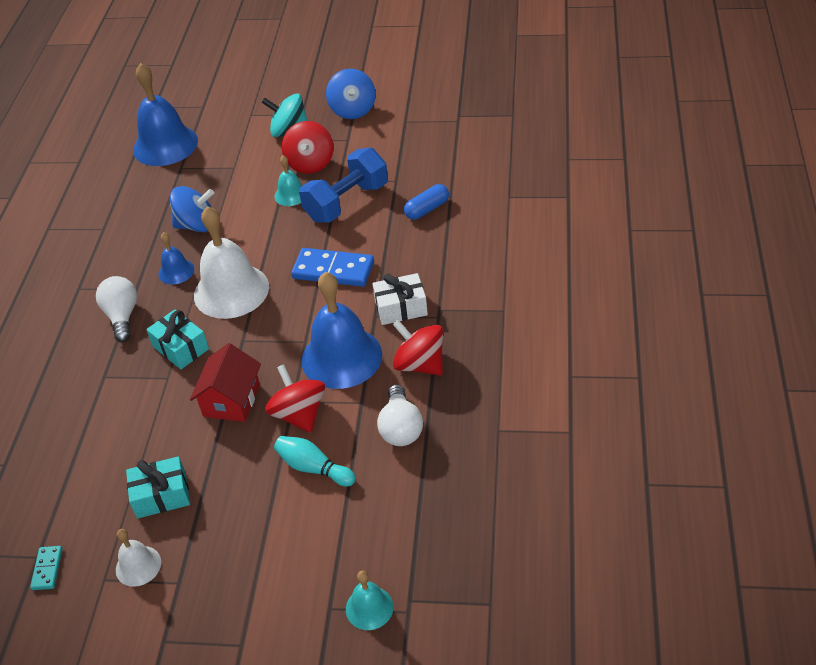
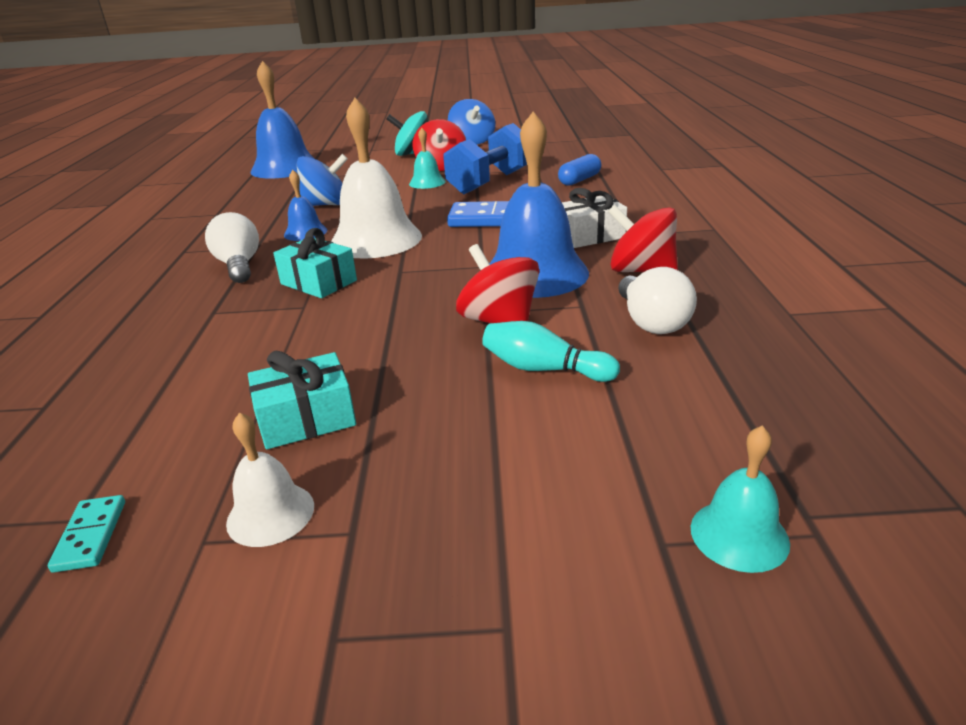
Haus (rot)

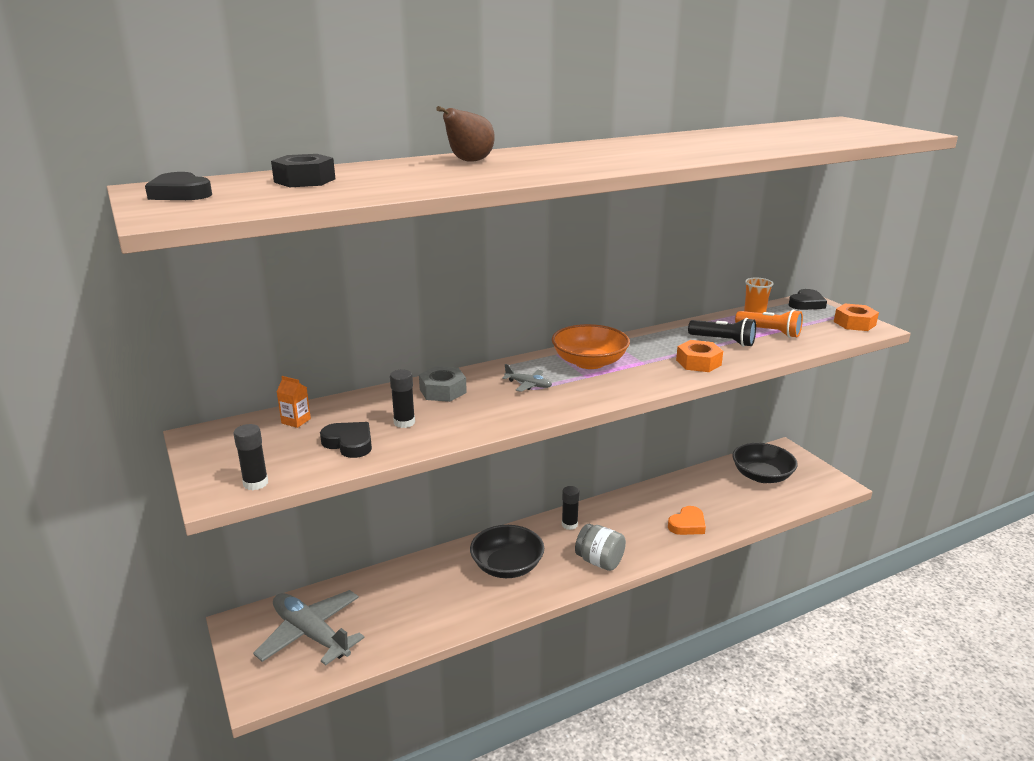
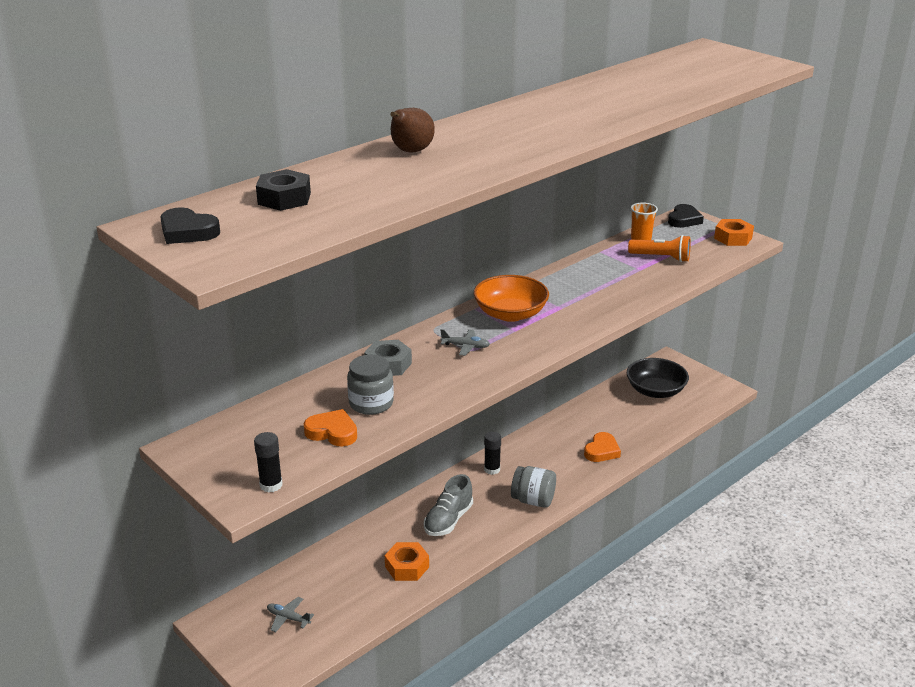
Taschenlampe (schwarz)
Sechskantmutter (orange) (no. 1 from left)
Einmachglas (grau) (no. 1 from left)
Getränkekarton (orange)
Herz (orange) (no. 1 from left)
Schuh (grau)
Flugzeug (grau) (no. 1 from left)

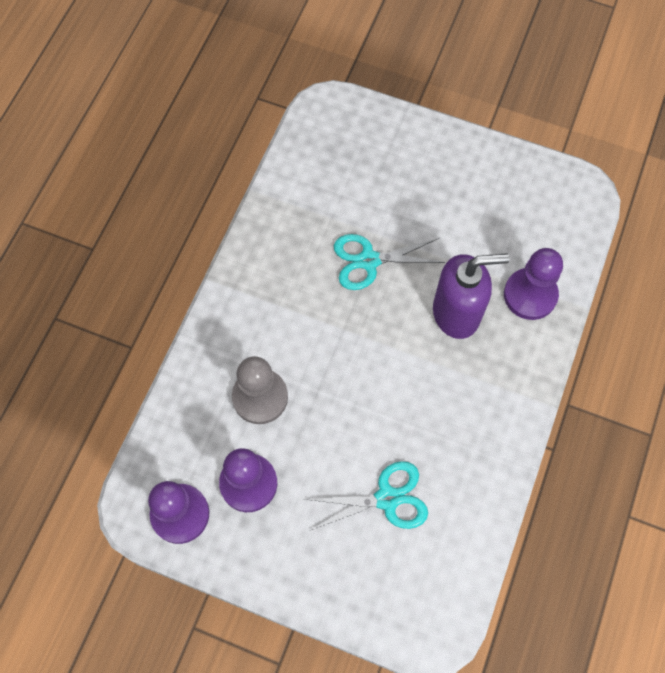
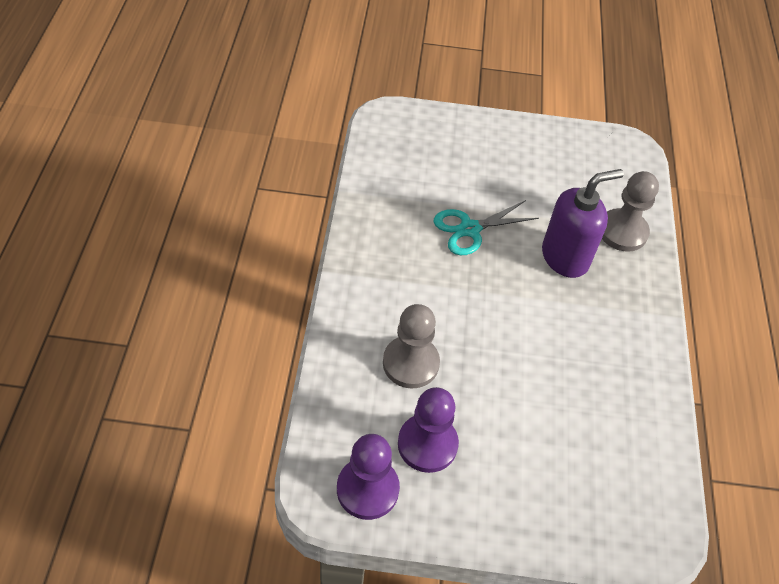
Bauer (grau) (no. 2 from left)
Schere (türkis) (no. 1 from left in the first image)

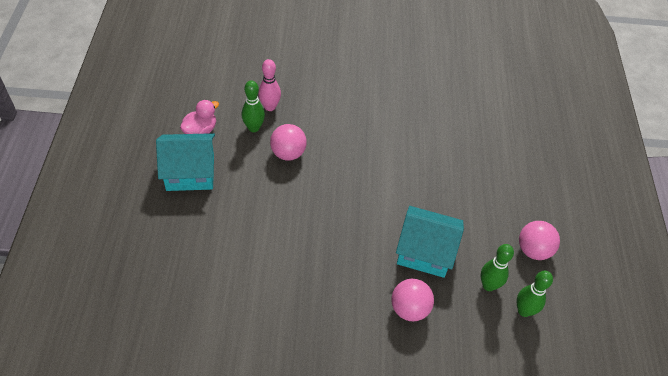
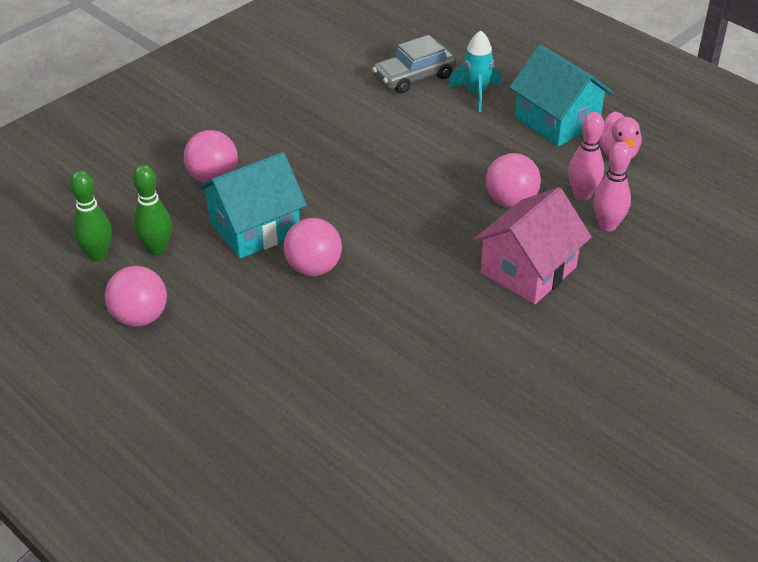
Bowlingkegel (rosa) (no. 1 from left)
Haus (türkis) (no. 2 from left)
Rakete (türkis)
Auto (grau)
Haus (rosa)
Ball (rosa) (no. 3 from left)

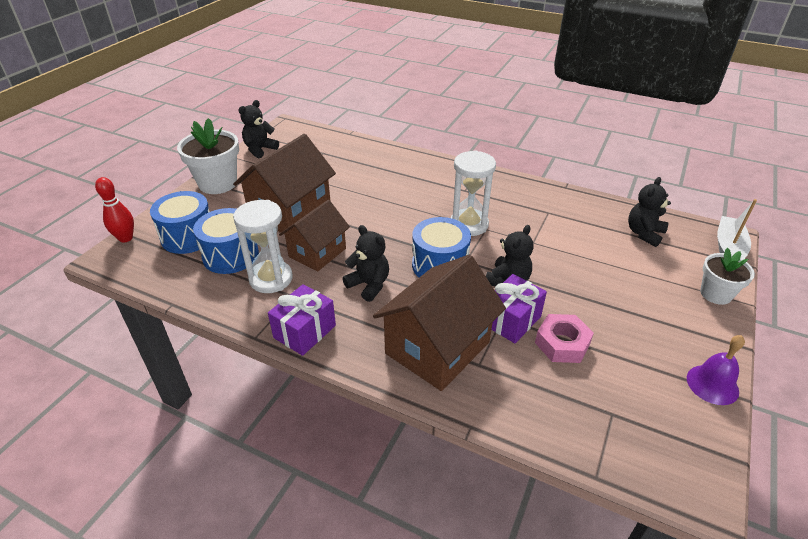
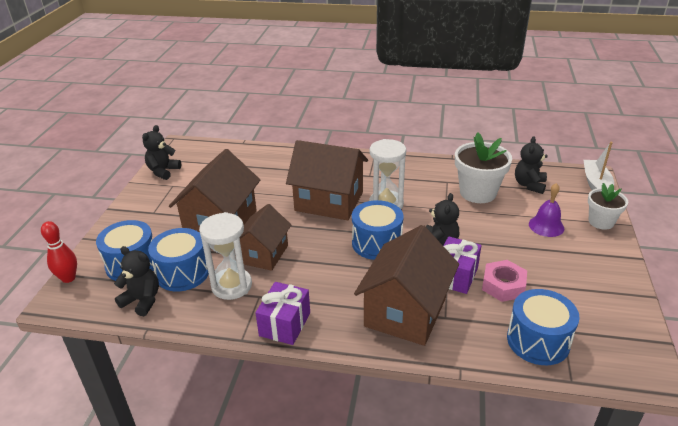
Blumentopf (weiß) (no. 1 from left)
Teddybär (schwarz) (no. 1 from left)
Glocke (lila)
Haus (braun) (no. 3 from left)
Trommel (blau) (no. 4 from left)

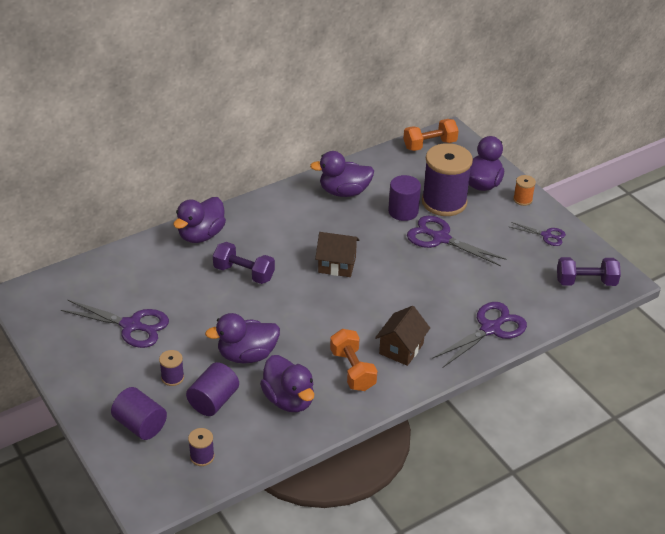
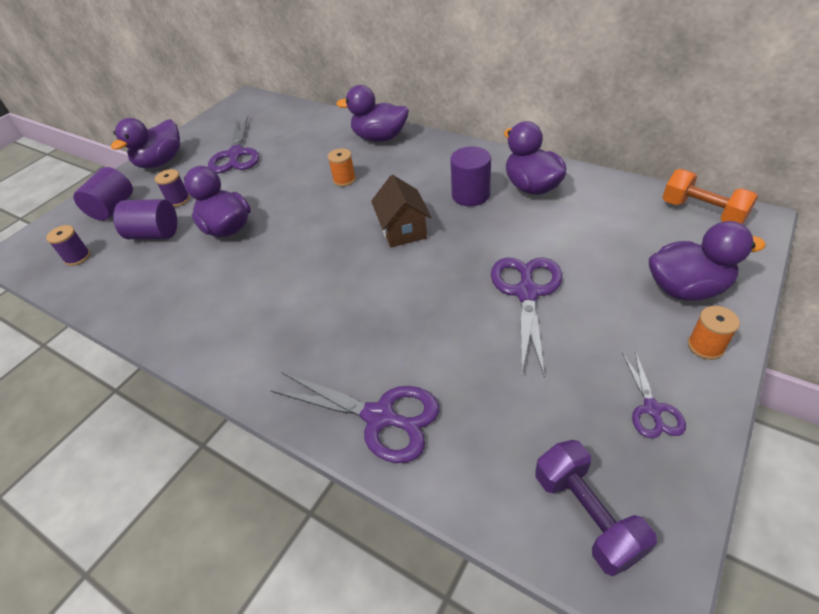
Garnrolle (lila) (no. 3 from left in the first image)
Vollzylinder (lila) (no. 3 from left)
Garnrolle (orange) (no. 1 from left)
Haus (braun) (no. 2 from left in the first image)
Hantel (orange) (no. 1 from left in the first image)
Ente (lila) (no. 1 from left)

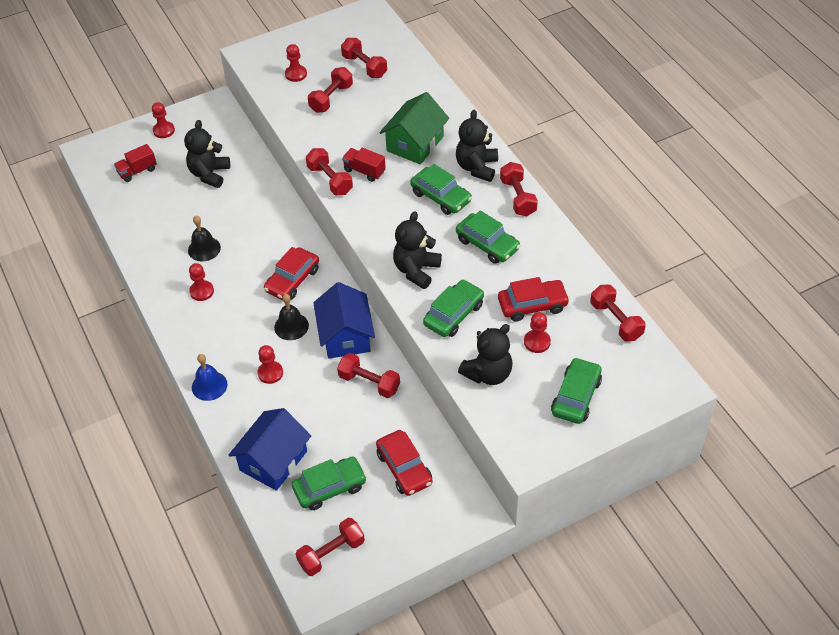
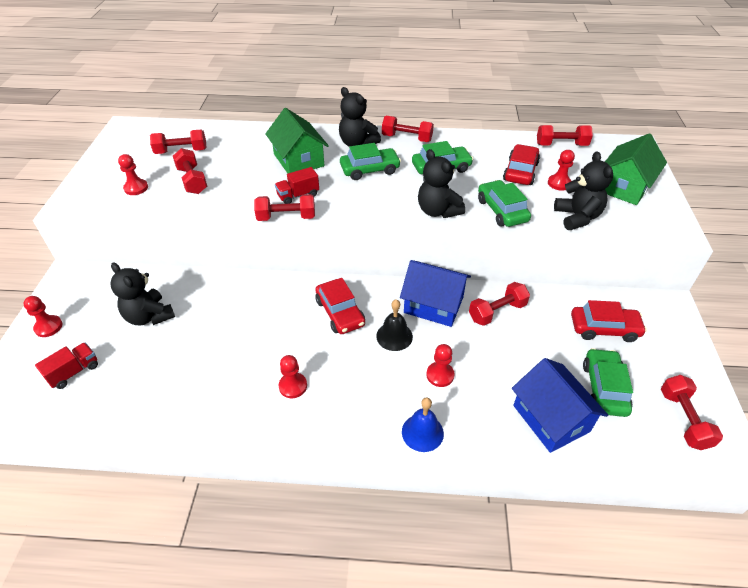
Lastwagen (rot) (no. 1 from left)
Glocke (schwarz) (no. 1 from left in the first image)
Haus (grün) (no. 2 from left)

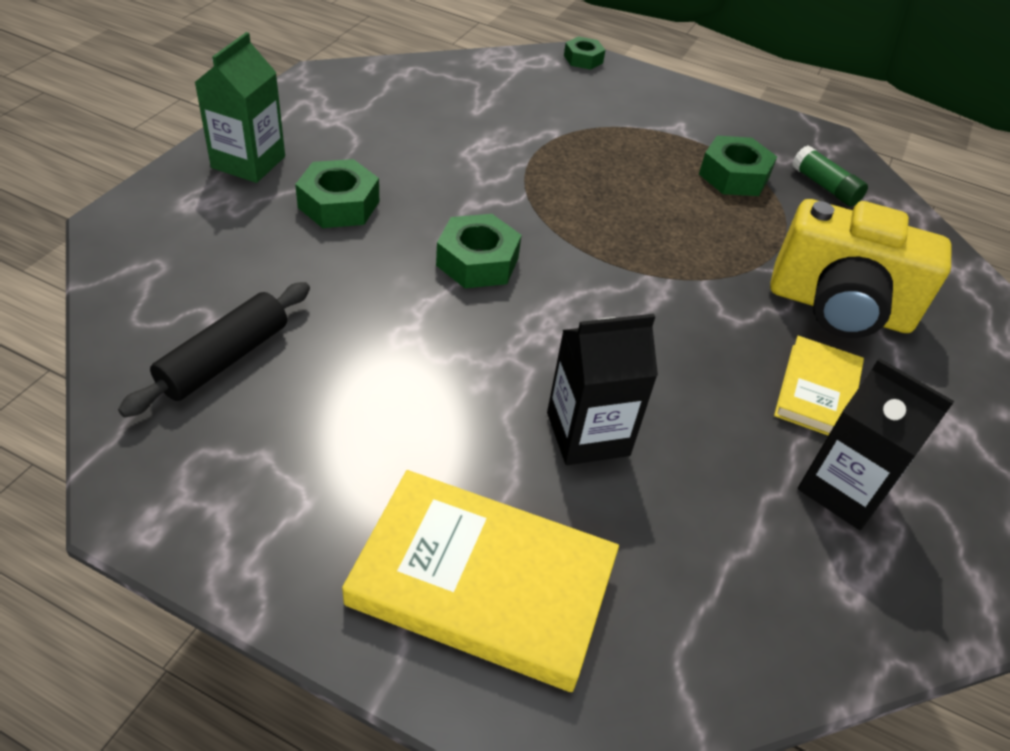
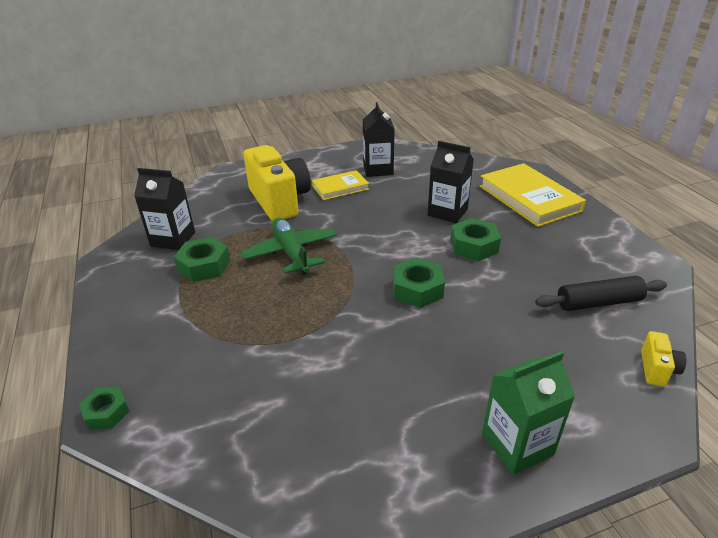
Getränkekarton (schwarz) (no. 1 from left)
Sechskantmutter (grün) (no. 4 from left)
Flugzeug (grün)
Kamera (gelb) (no. 2 from left)

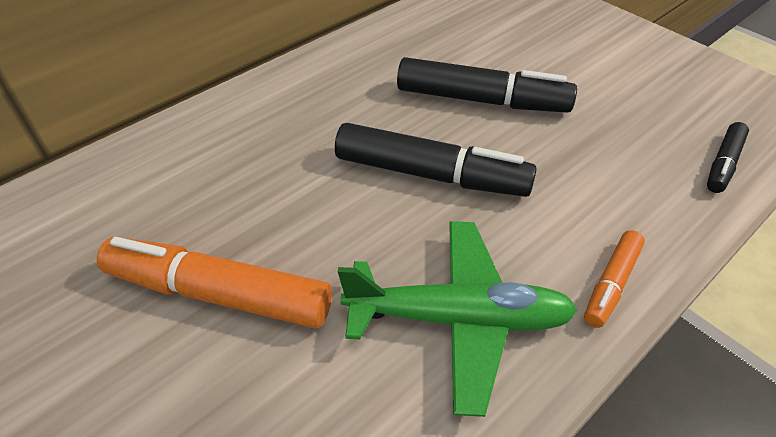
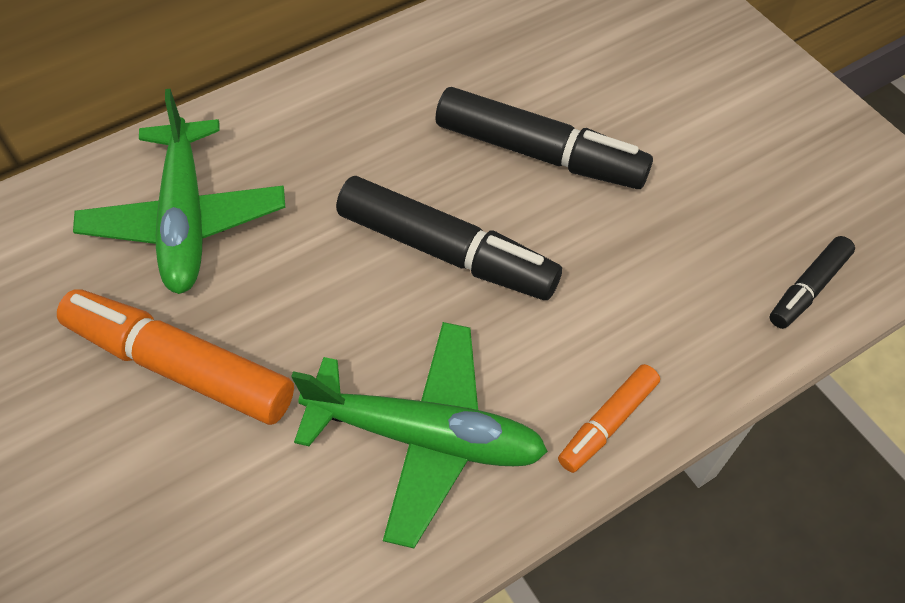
Flugzeug (grün) (no. 1 from left)

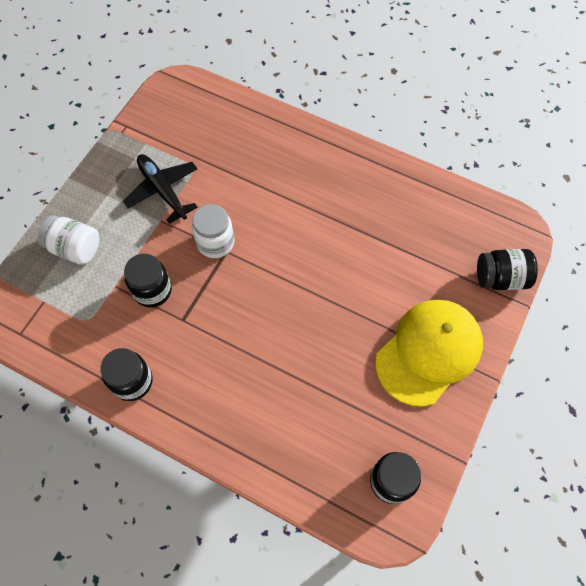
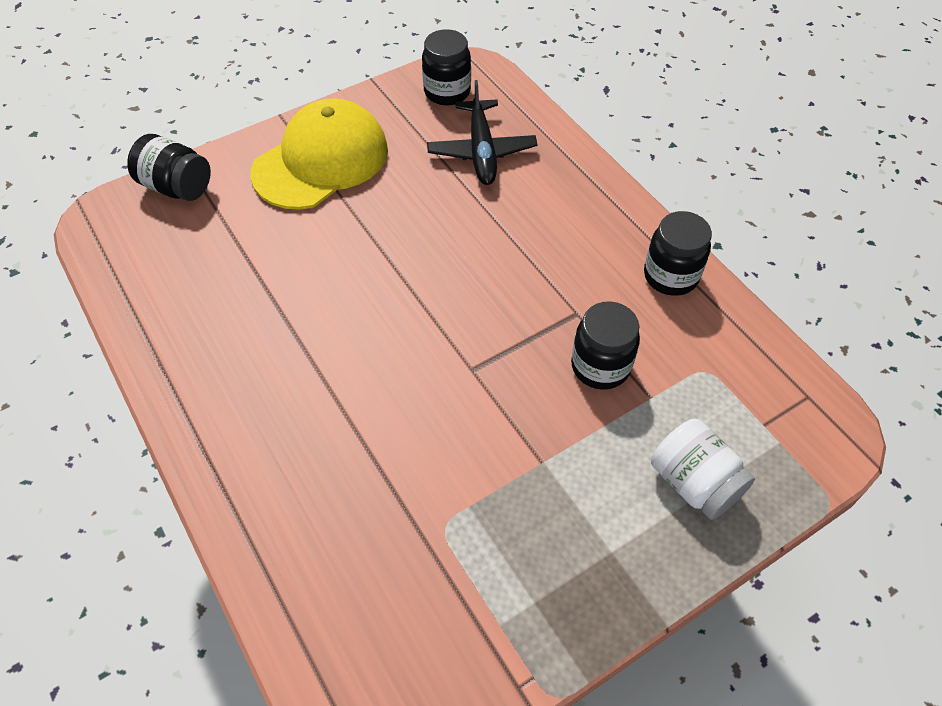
Flugzeug (schwarz)
Einmachglas (weiß) (no. 2 from left in the first image)
Kappe (gelb)

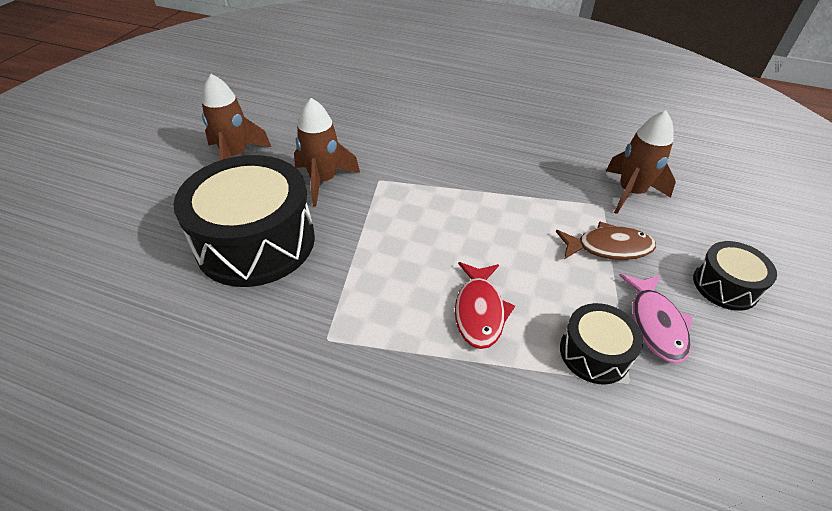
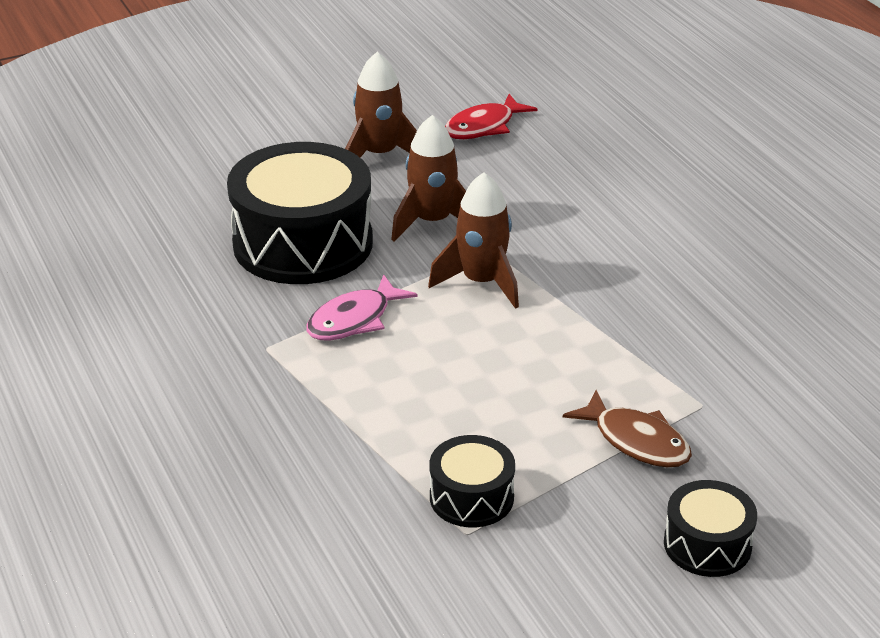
Rakete (braun) (no. 3 from left)
Fisch (rot)
Fisch (rosa)

